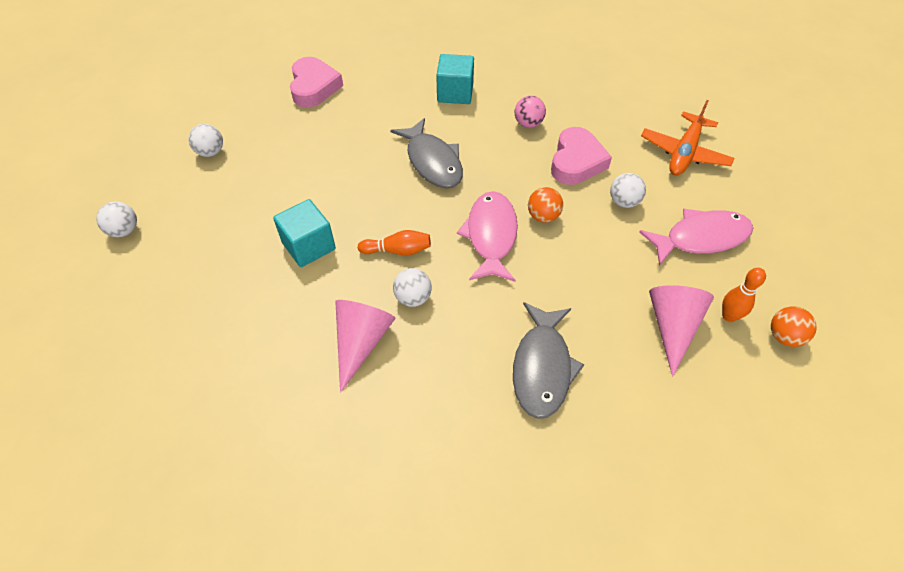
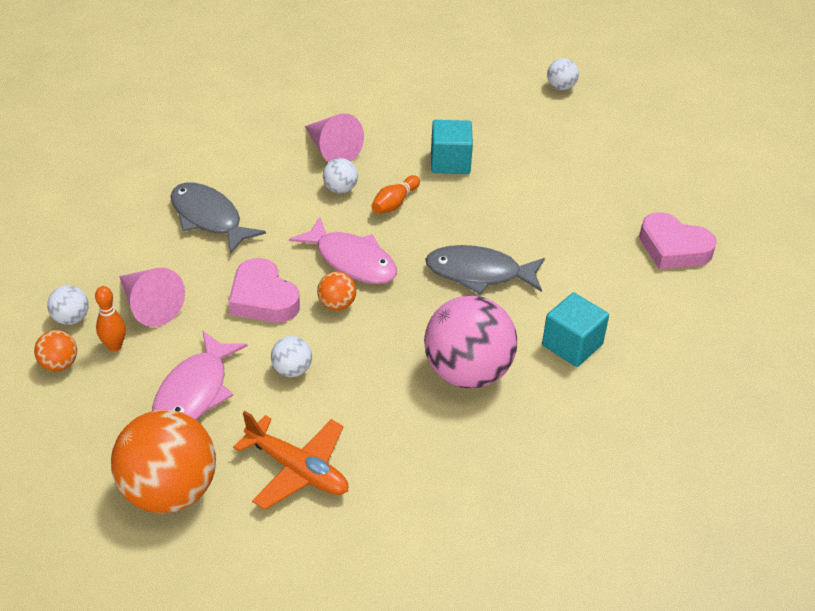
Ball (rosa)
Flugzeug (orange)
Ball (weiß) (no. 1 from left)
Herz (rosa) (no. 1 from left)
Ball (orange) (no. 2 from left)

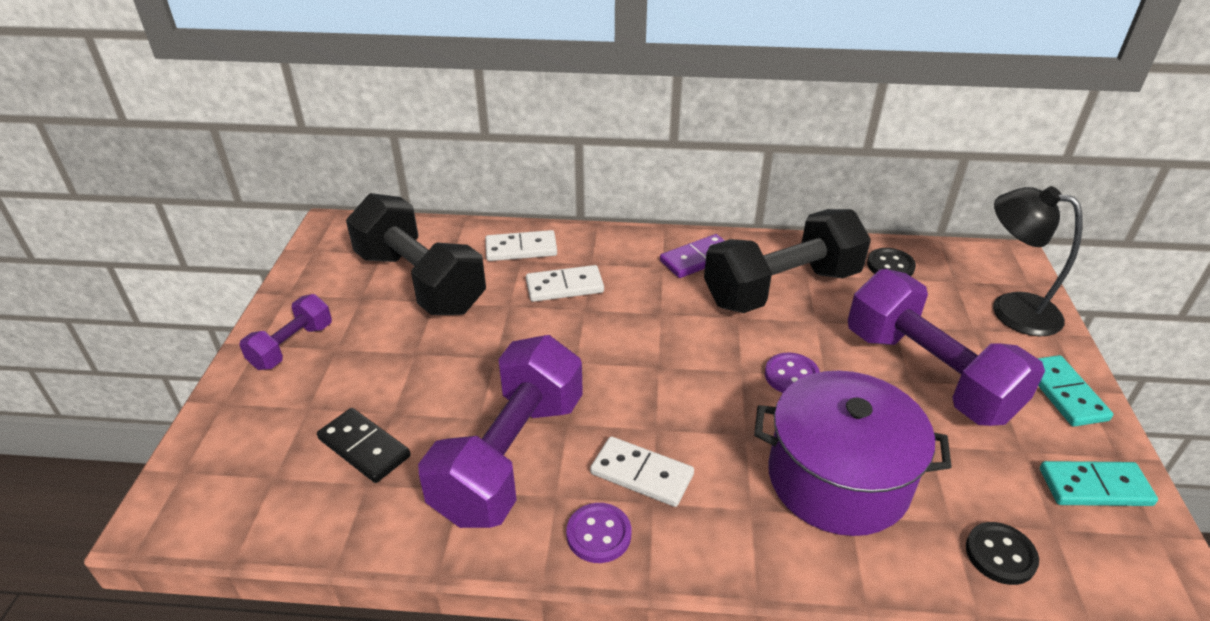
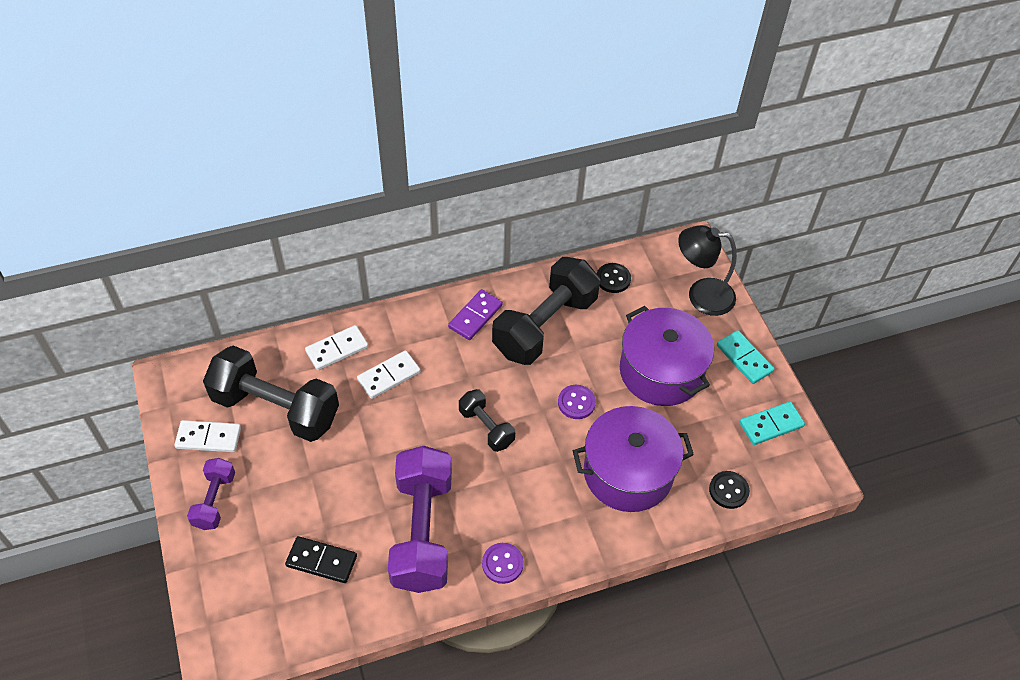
Kochtopf (lila) (no. 2 from left)
Dominostein (weiß) (no. 1 from left)
Hantel (schwarz) (no. 2 from left)

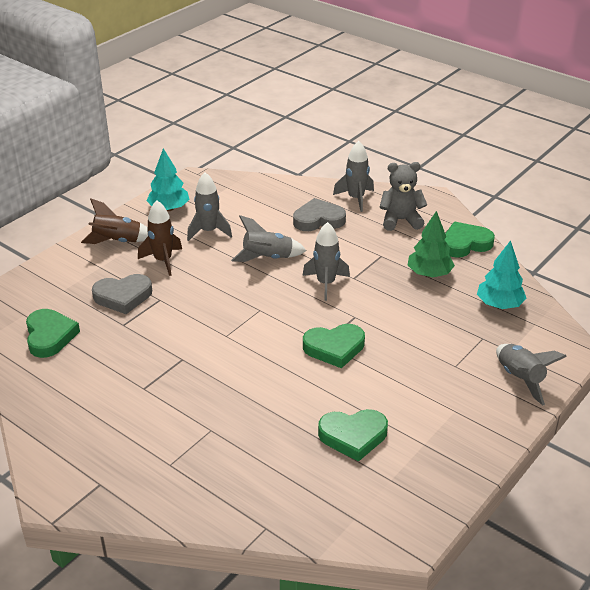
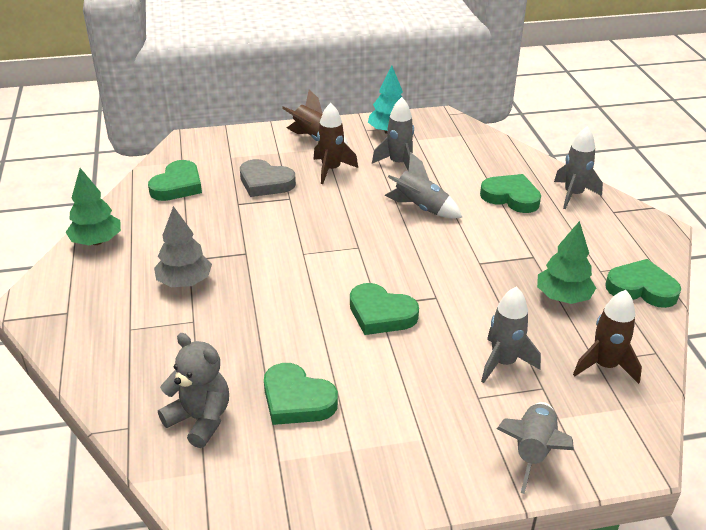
Teddybär (grau)
Herz (grün) (no. 4 from left)
Rakete (grau) (no. 3 from left)
Rakete (braun) (no. 3 from left)
Baum (grün) (no. 1 from left)
Baum (grau)

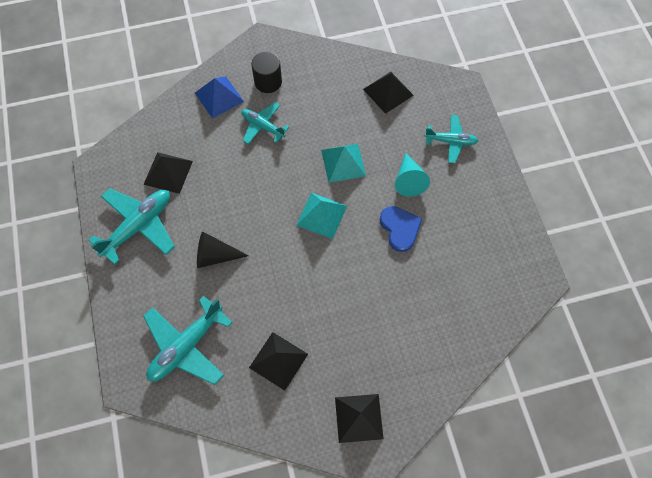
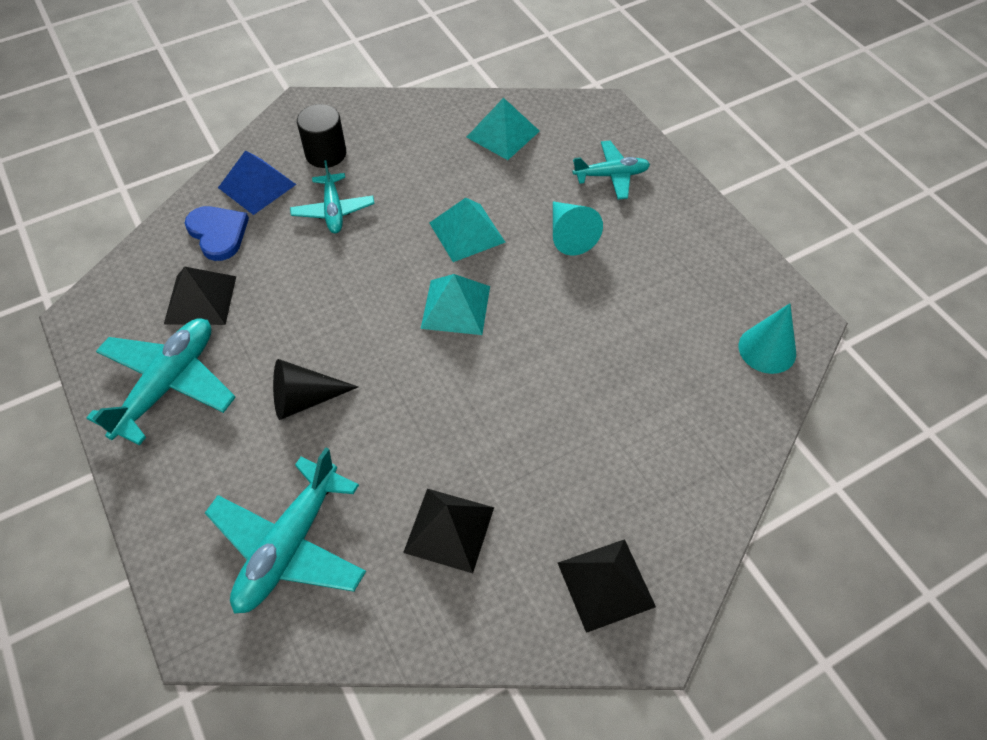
Pyramide (türkis) (no. 3 from left)
Flugzeug (türkis) (no. 3 from left)
Herz (blau)
Kegel (türkis) (no. 2 from left)

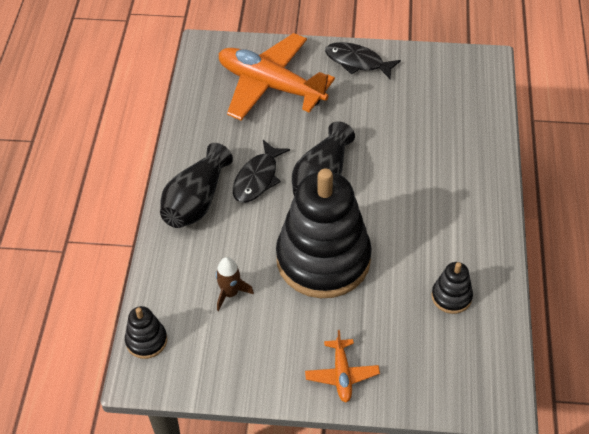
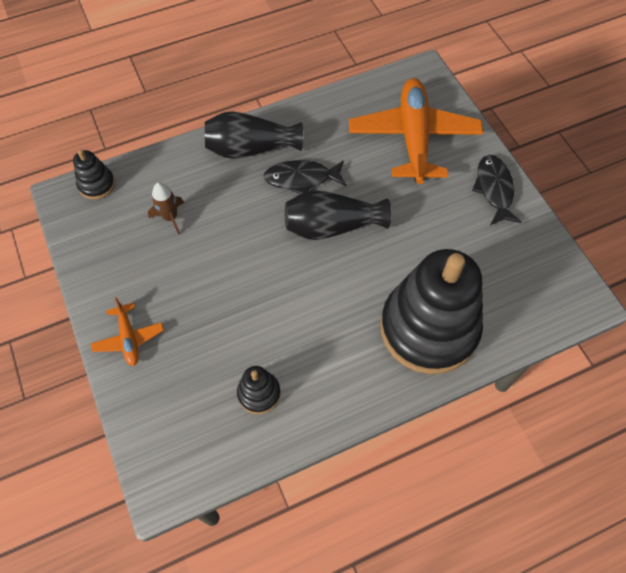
Stapelspielzeug (schwarz) (no. 3 from left)
Flugzeug (orange) (no. 1 from left)

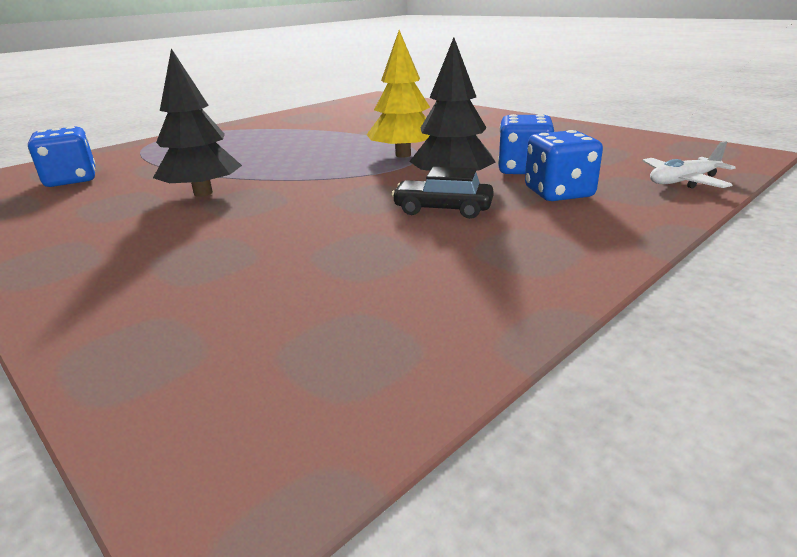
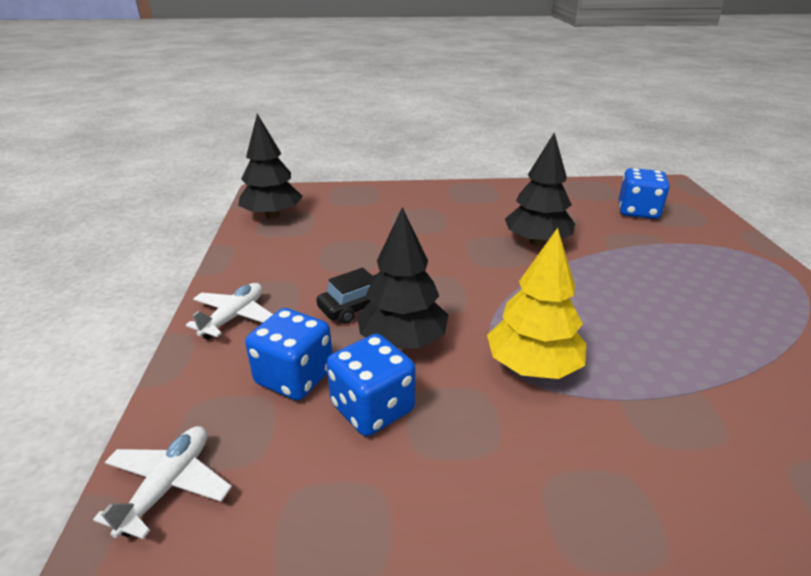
Baum (schwarz) (no. 1 from left)
Flugzeug (weiß) (no. 2 from left)

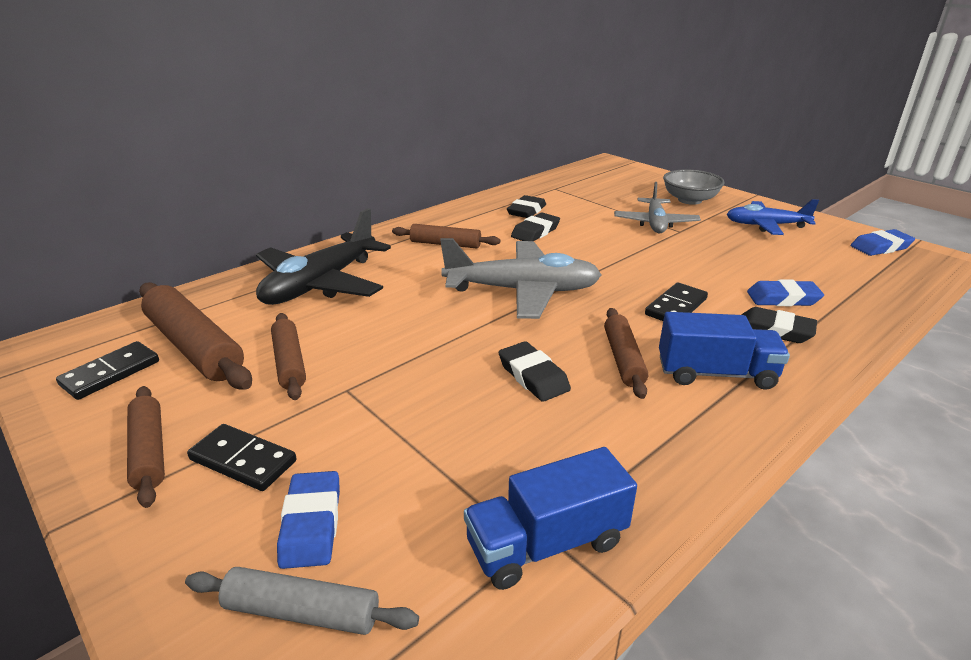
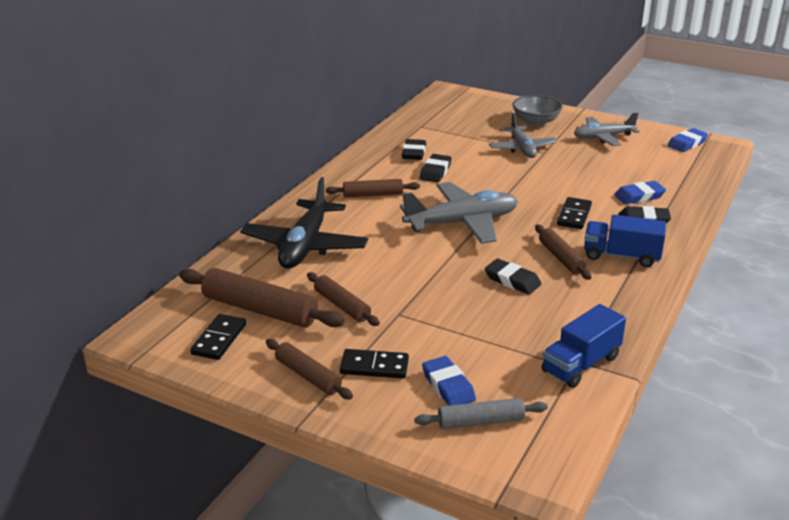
Flugzeug (grau) (no. 3 from left)
Lastwagen (blau) (no. 2 from left)

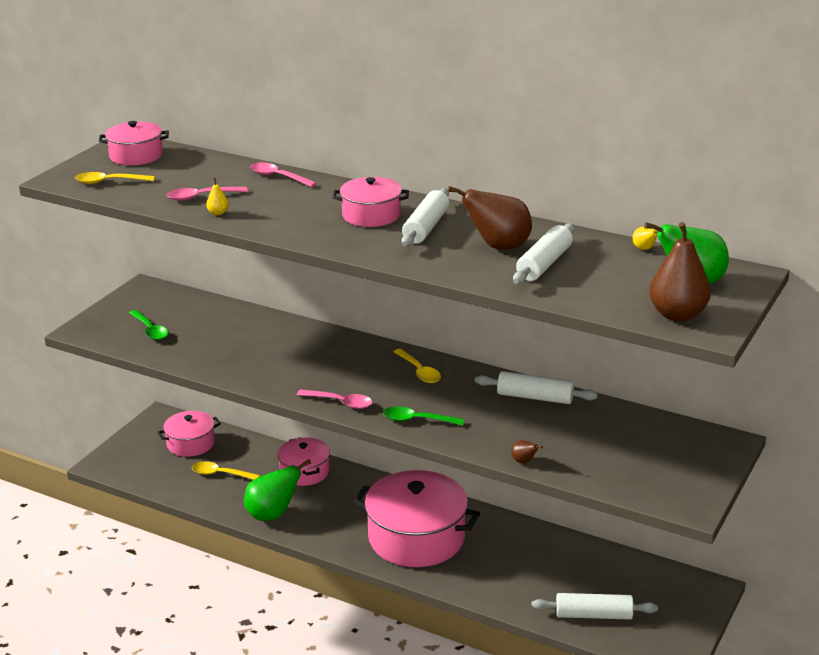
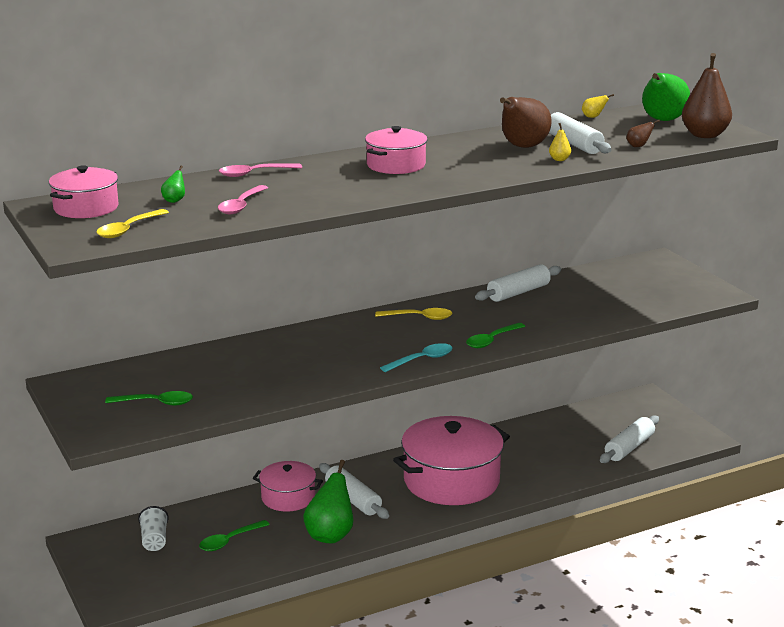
Birne (gelb) (no. 1 from left)
Nudelholz (weiß) (no. 1 from left)
Löffel (türkis)
Becher (weiß)
Birne (braun) (no. 2 from left)
Löffel (grün) (no. 2 from left)
Birne (grün) (no. 1 from left)

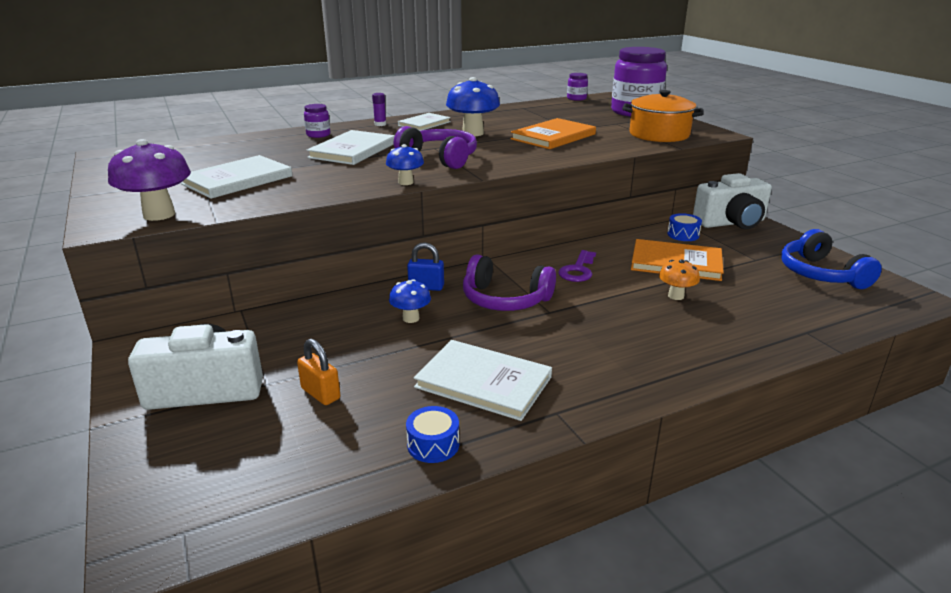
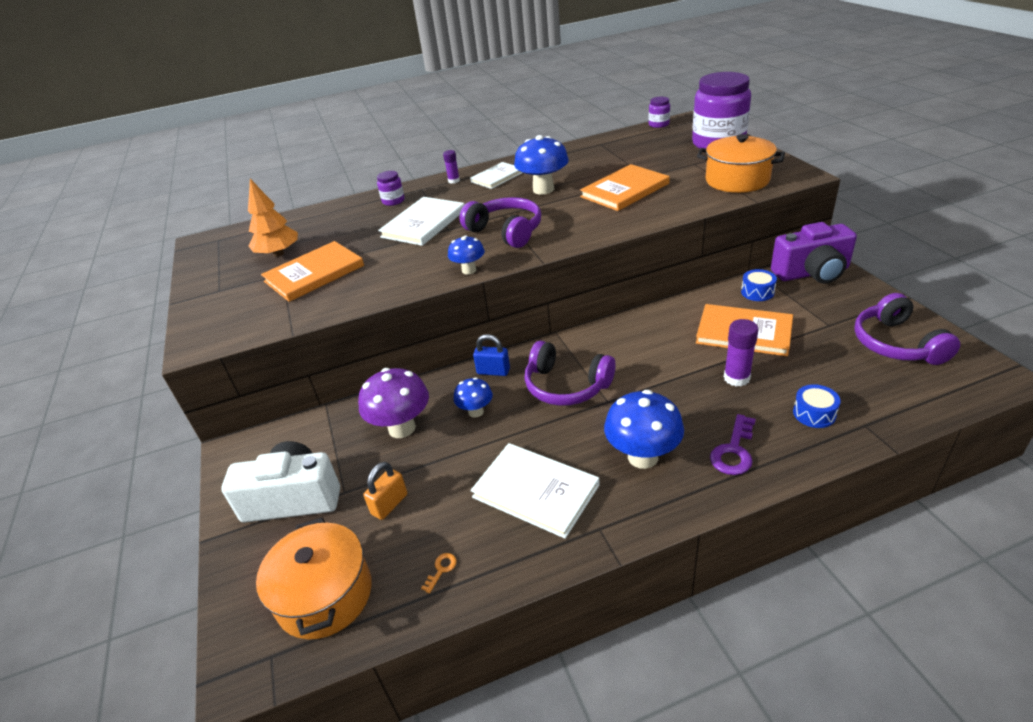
Pilz (lila)
Buch (orange) (no. 1 from left)
Kamera (lila)
Kopfhörer (lila) (no. 3 from left)
Schlüssel (lila)
Klebestift (lila) (no. 2 from left)
Vorhängeschloss (orange)
Trommel (blau) (no. 2 from left)
Baum (orange)
Pilz (blau) (no. 4 from left)
Kochtopf (orange) (no. 1 from left)
Schlüssel (orange)

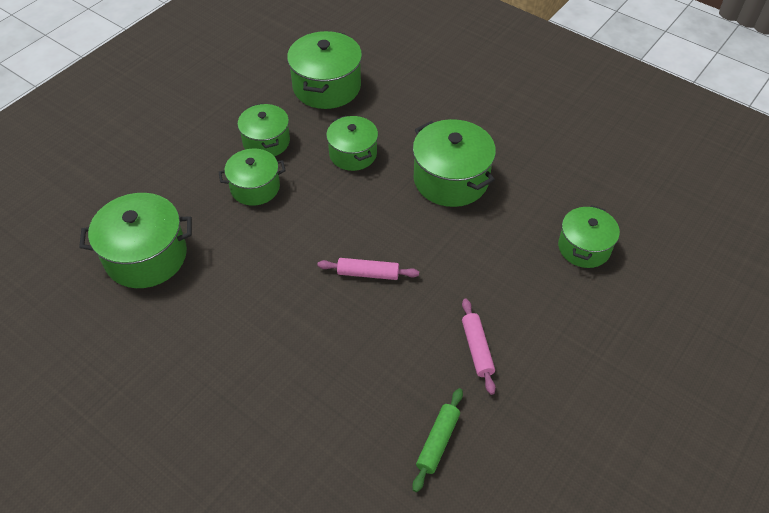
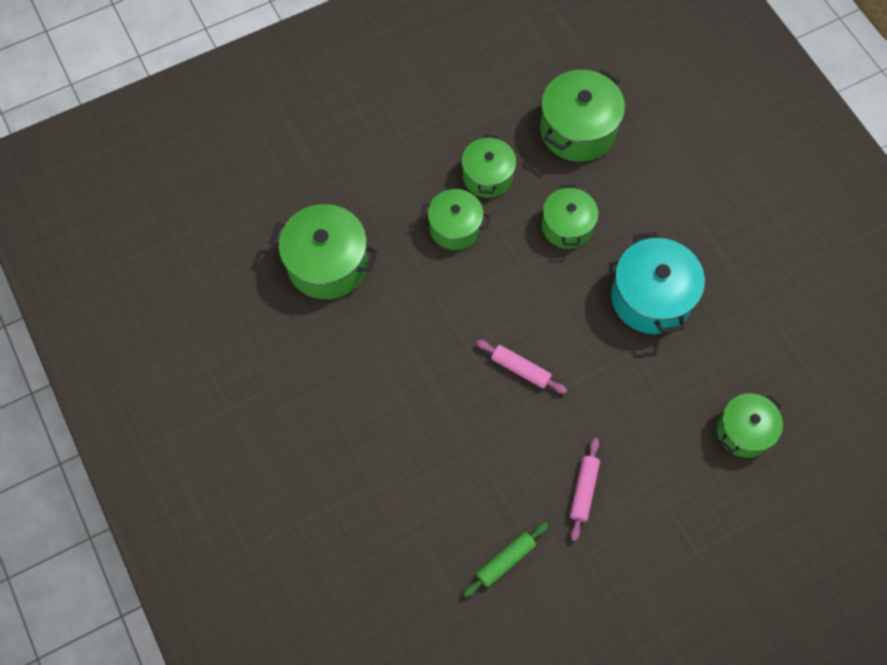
Kochtopf (türkis)

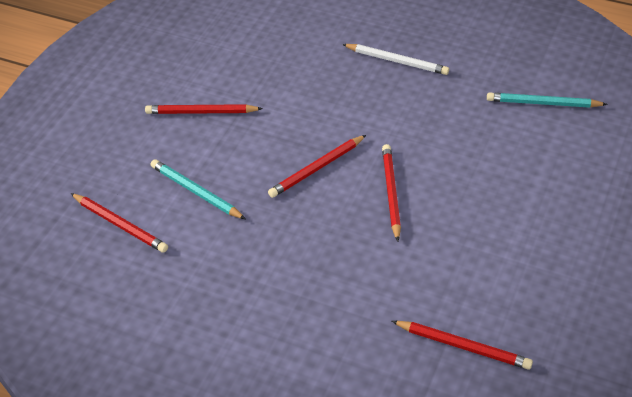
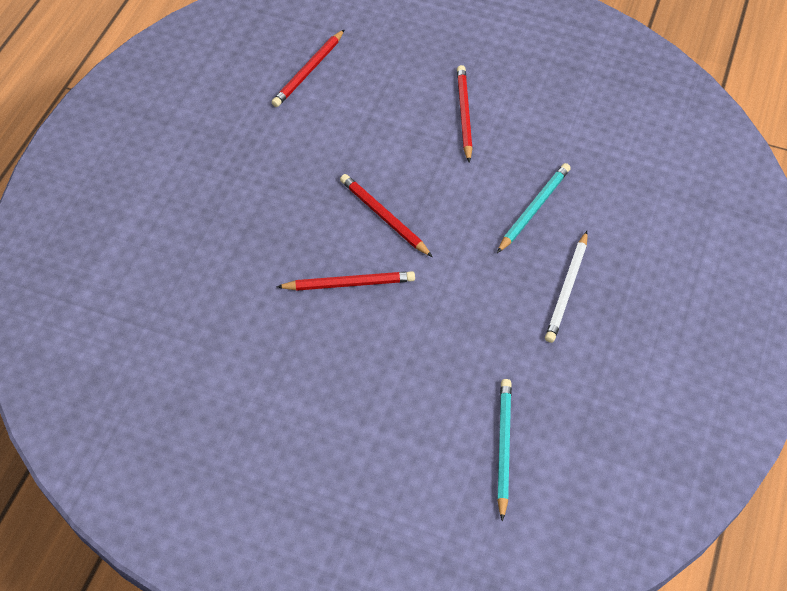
Bleistift (türkis) (no. 2 from left)
Bleistift (rot) (no. 5 from left in the first image)

